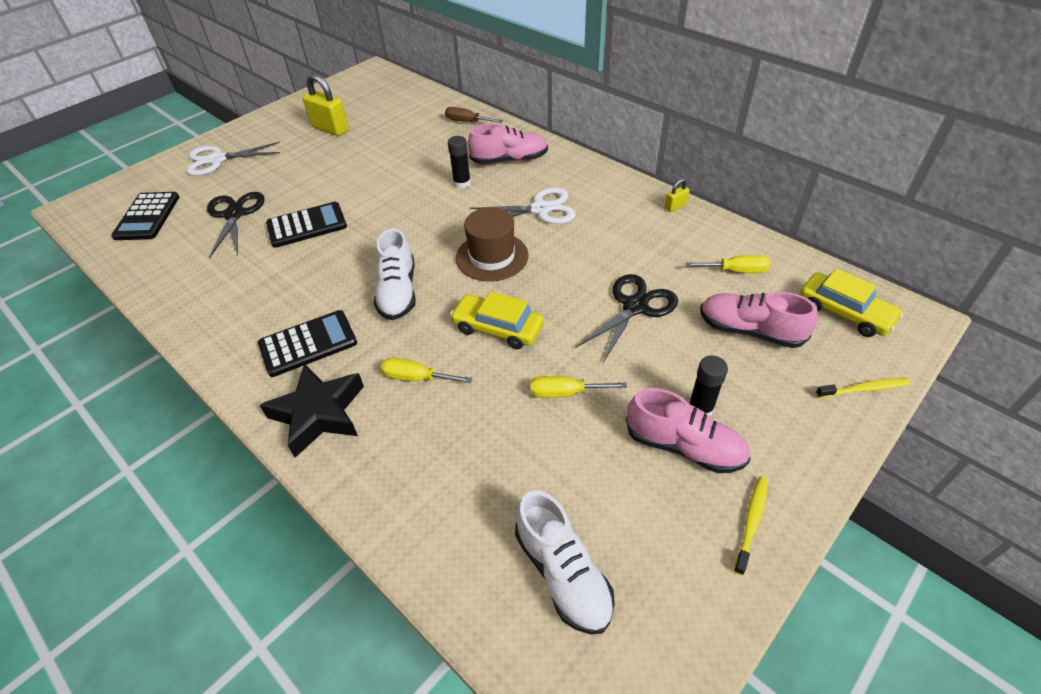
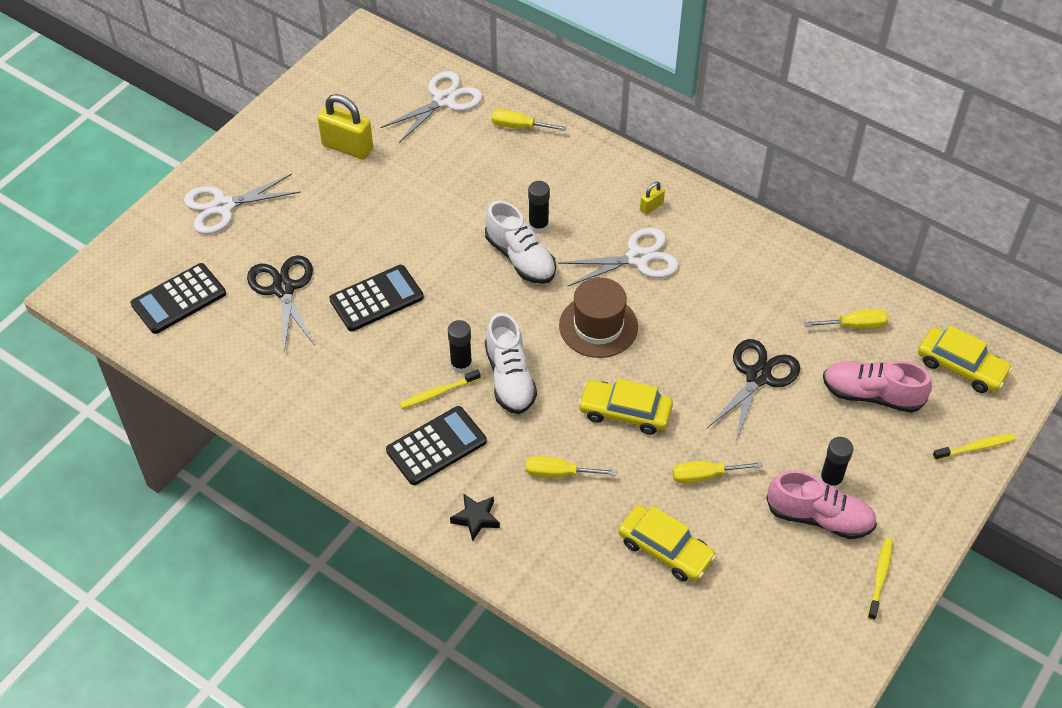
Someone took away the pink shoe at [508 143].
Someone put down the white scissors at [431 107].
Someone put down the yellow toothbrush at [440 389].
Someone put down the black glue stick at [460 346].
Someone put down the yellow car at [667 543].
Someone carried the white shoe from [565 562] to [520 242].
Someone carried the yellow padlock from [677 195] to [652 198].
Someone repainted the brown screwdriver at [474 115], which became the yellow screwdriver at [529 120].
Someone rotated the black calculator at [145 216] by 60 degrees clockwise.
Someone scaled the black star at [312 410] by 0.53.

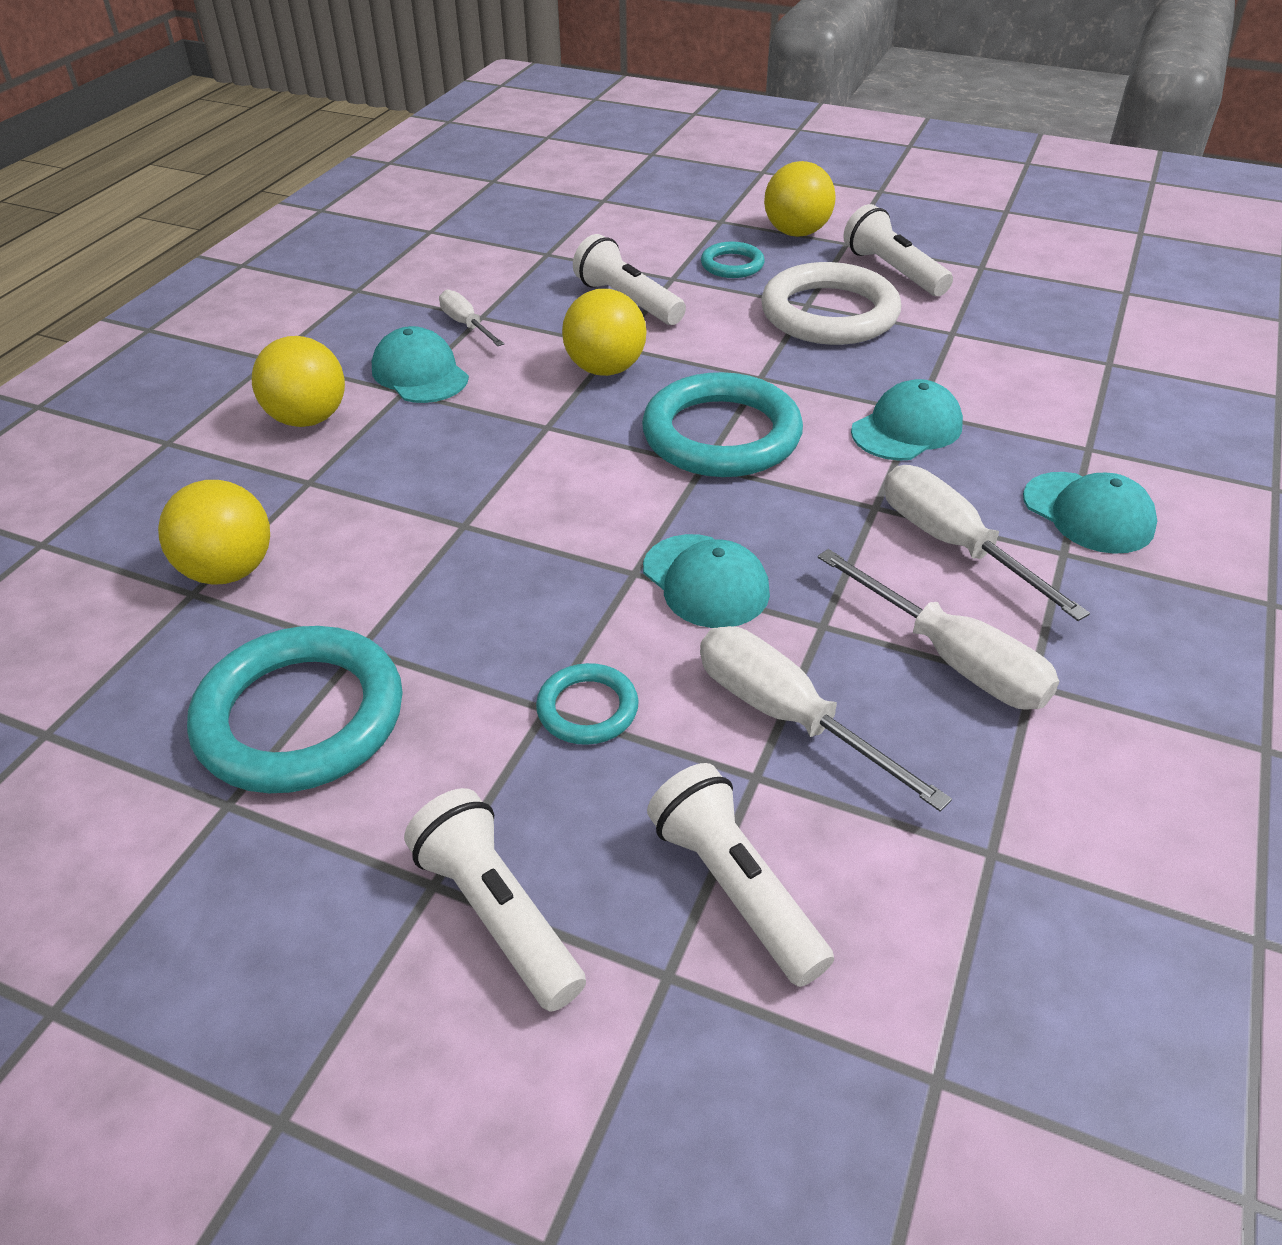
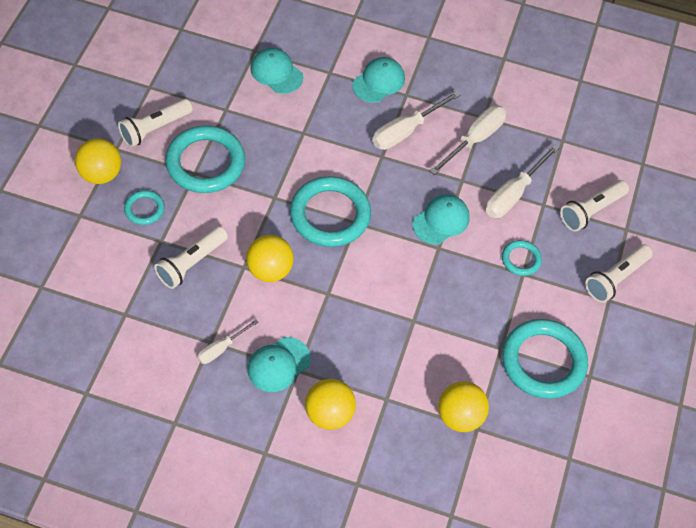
Someone carried the turquoise cap from [907 420] to [277 71].
Someone repainted the white ring at [831 303], which became the turquoise ring at [205 159].

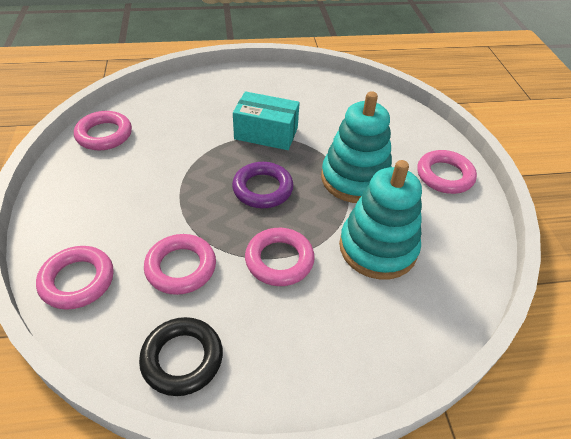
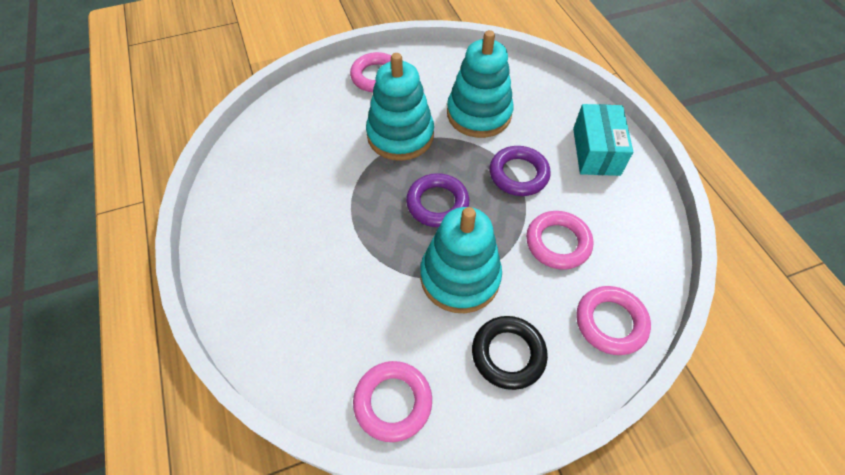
Someone put down the turquoise stacking toy at [461 260].
Someone carried the black ring from [181 356] to [510 353].
Someone carried the turquoise box from [266 120] to [603 140].
Someone repainted the pink ring at [280 257], which became the purple ring at [520 171].

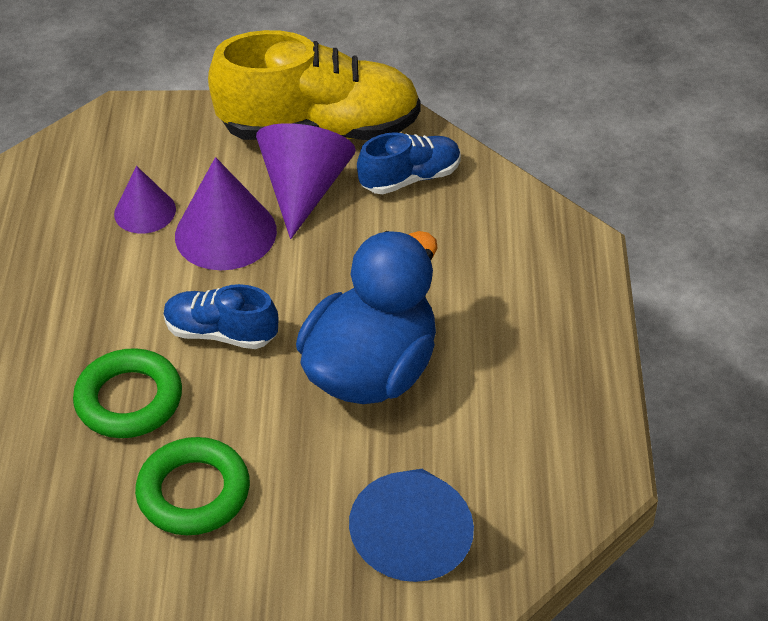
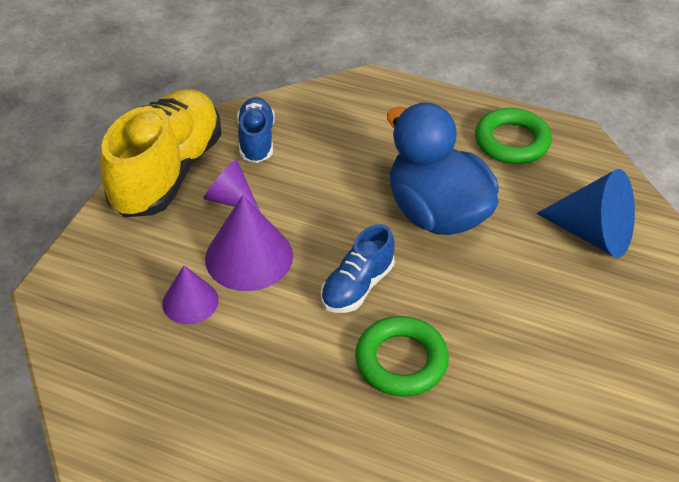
Someone carried the green ring from [192 486] to [513 136].
Someone scaled the purple cone at [306 181] by 0.61.

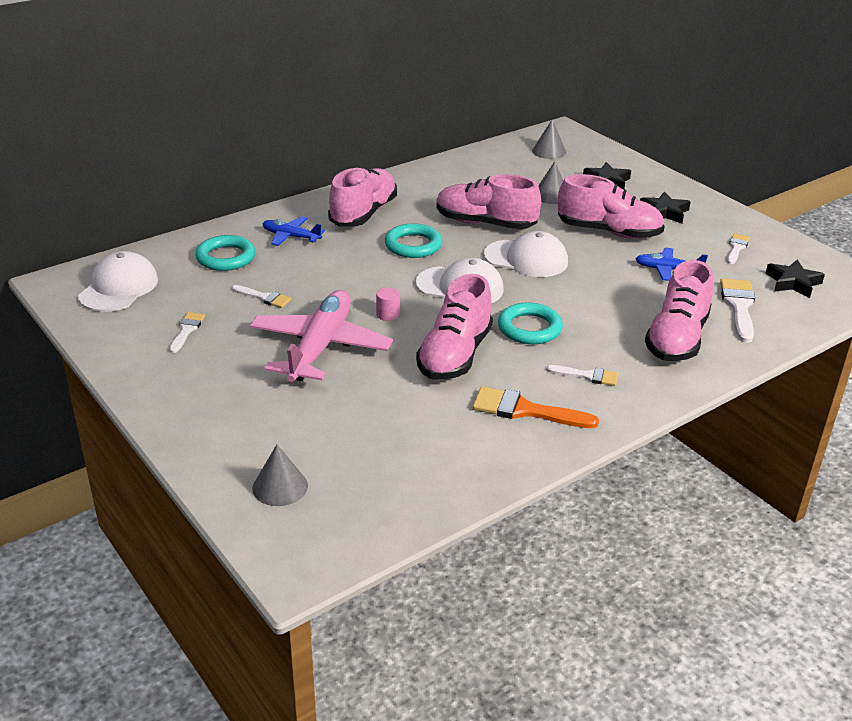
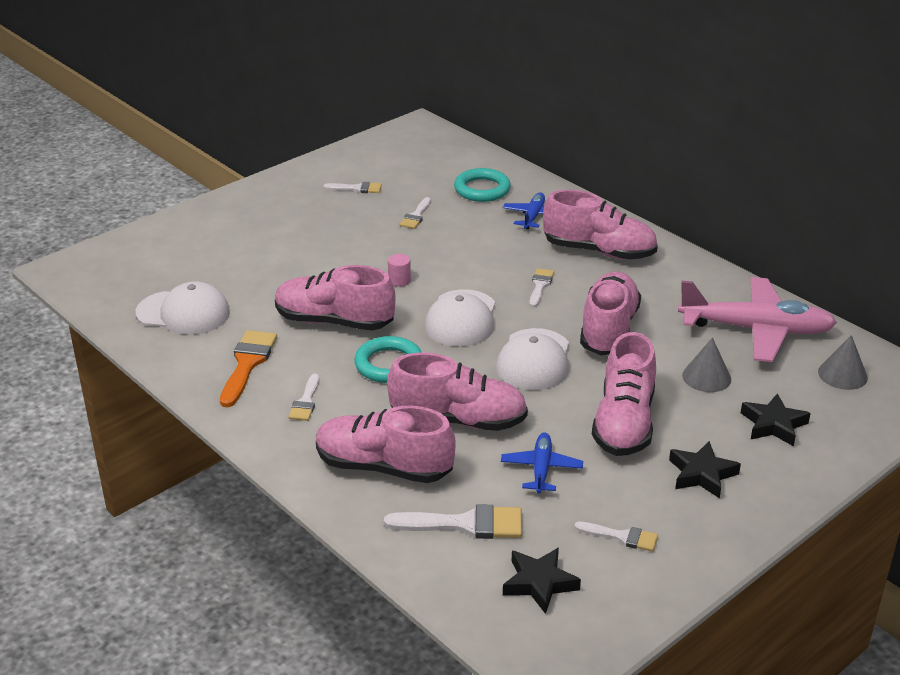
Someone took away the grey cone at [280 475].
Someone put down the pink shoe at [457 392].
Someone carried the white cap from [118 281] to [183 308].
Someone carried the pink plane from [321 336] to [757 319].
Someone swapped the turquoise ring at [413 240] for the white brush at [541 287].

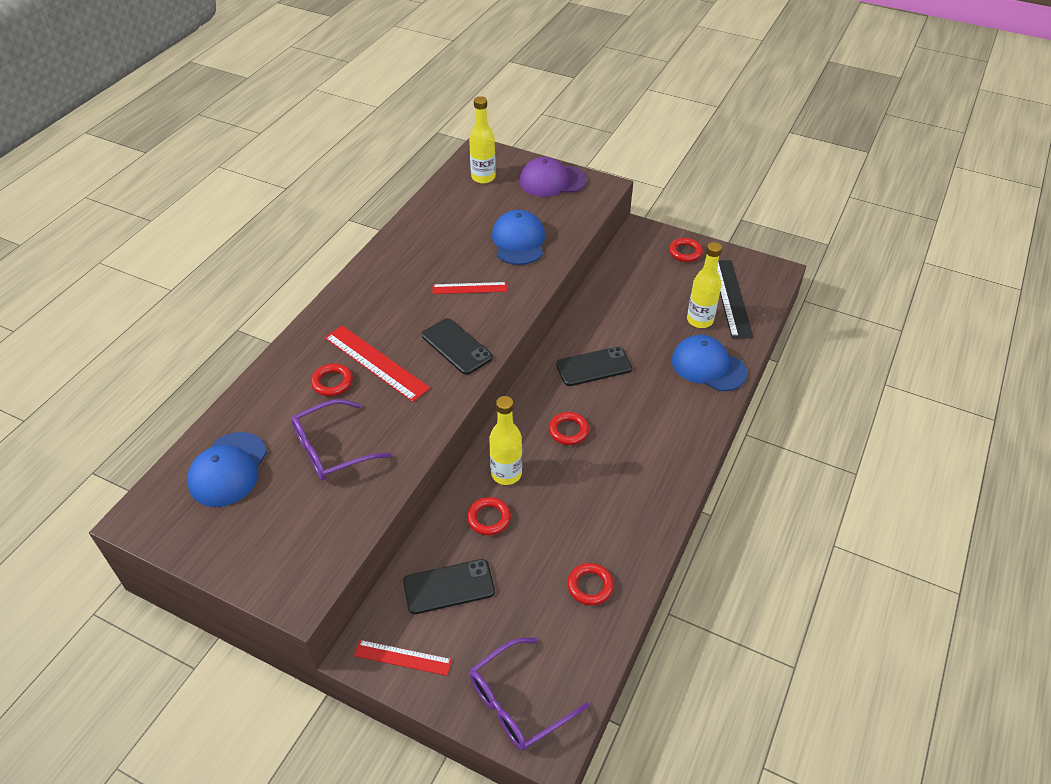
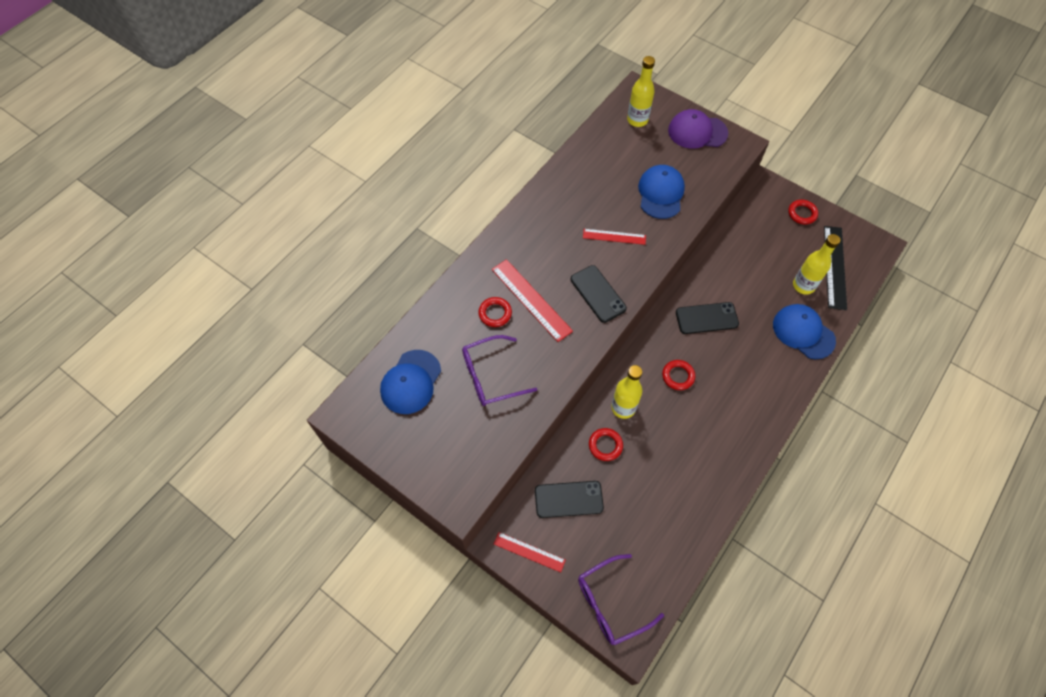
Someone took away the red ring at [590 584].

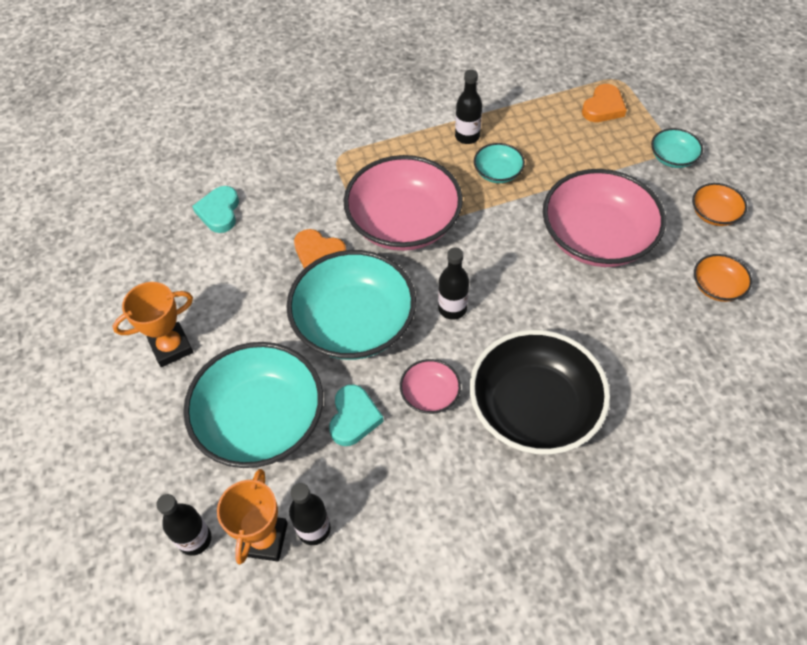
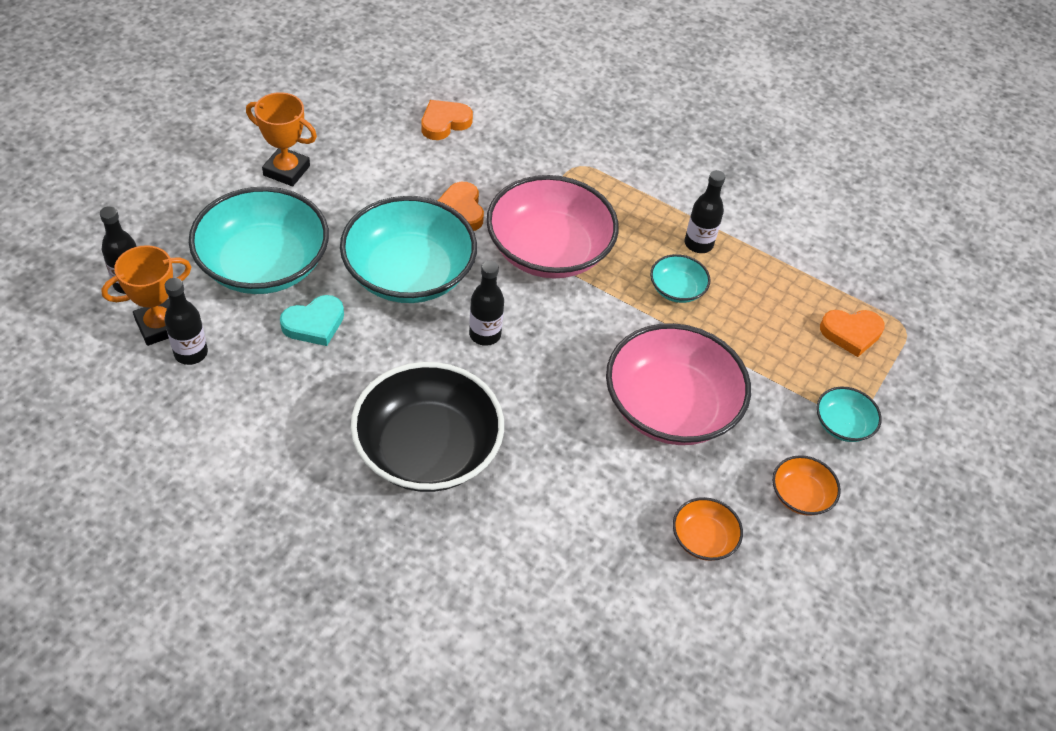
Someone took away the pink bowl at [430 386].
Someone repainted the turquoise heart at [215 209], which became the orange heart at [447 120].

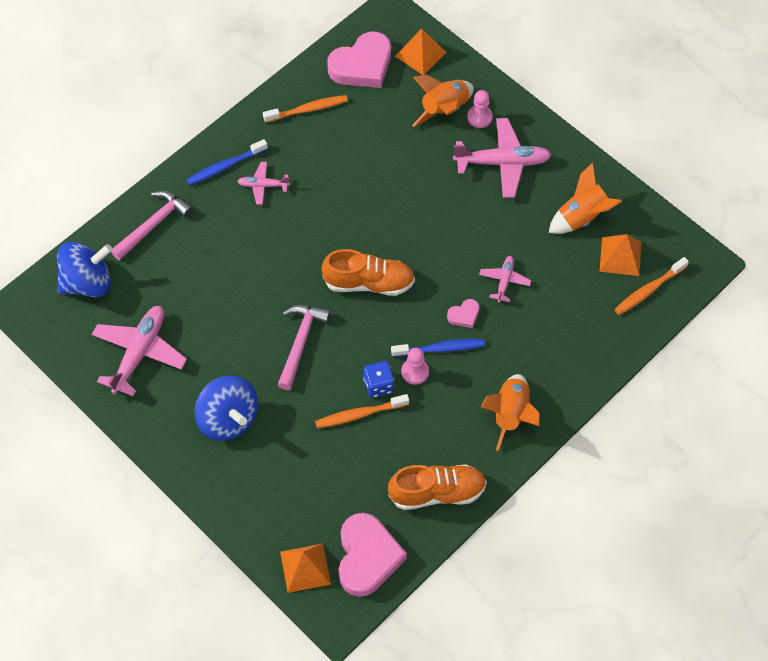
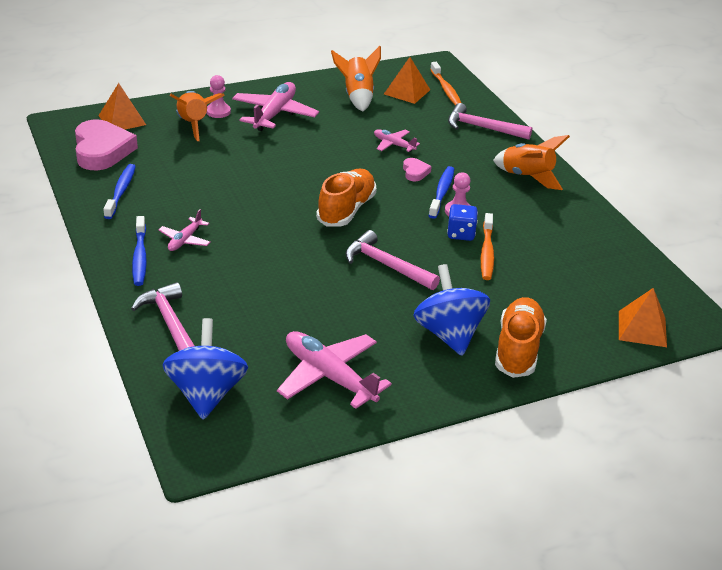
Someone took away the pink heart at [372 555].
Someone put down the pink hammer at [490 121].
Someone carried the orange shoe from [437 487] to [521 337].
Someone repainted the orange toothbrush at [305 109], which became the blue toothbrush at [119 191].
Someone rotated the blue spinning top at [226 408] by 90 degrees counterclockwise.

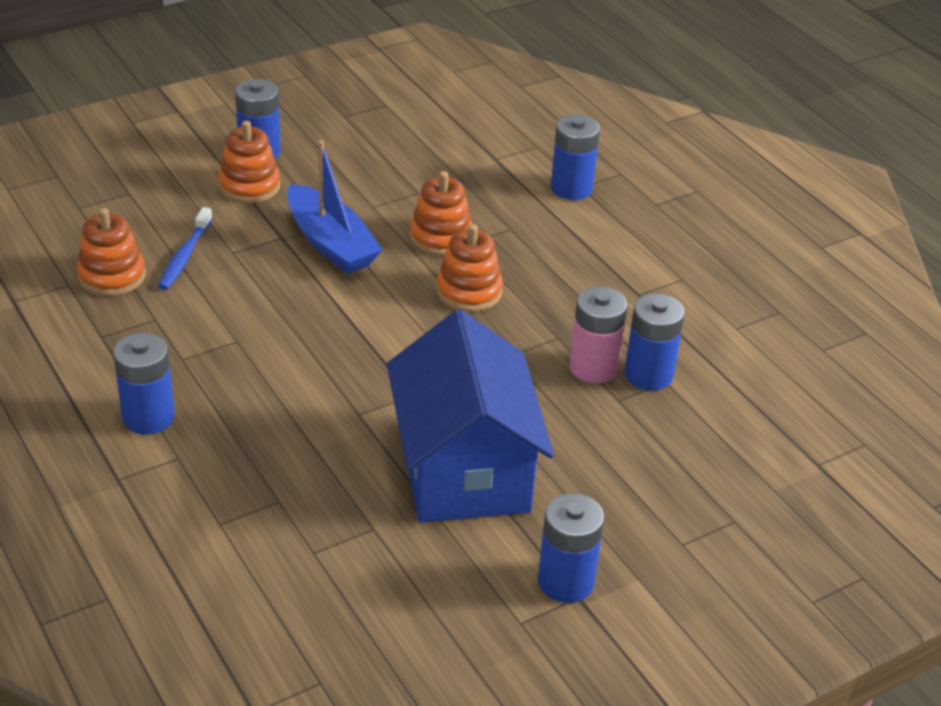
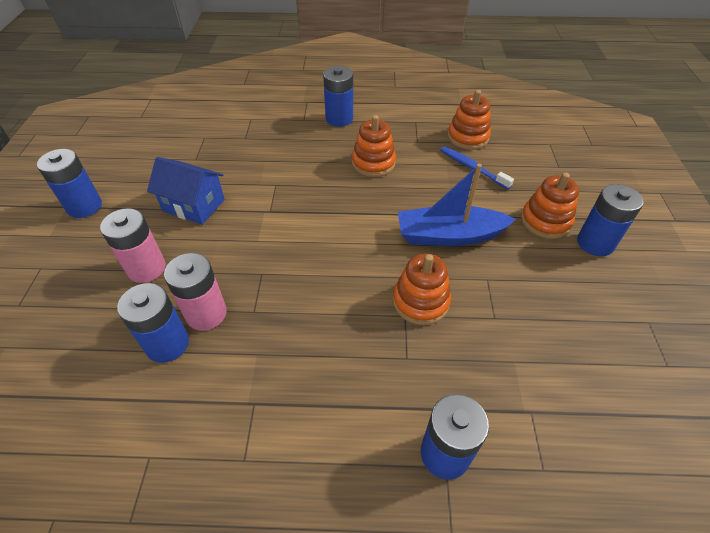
Someone put down the pink battery at [133 245].
Someone carried the orange stacking toy from [469 268] to [374 146].
Someone scaled the blue house at [470 416] by 0.56.

